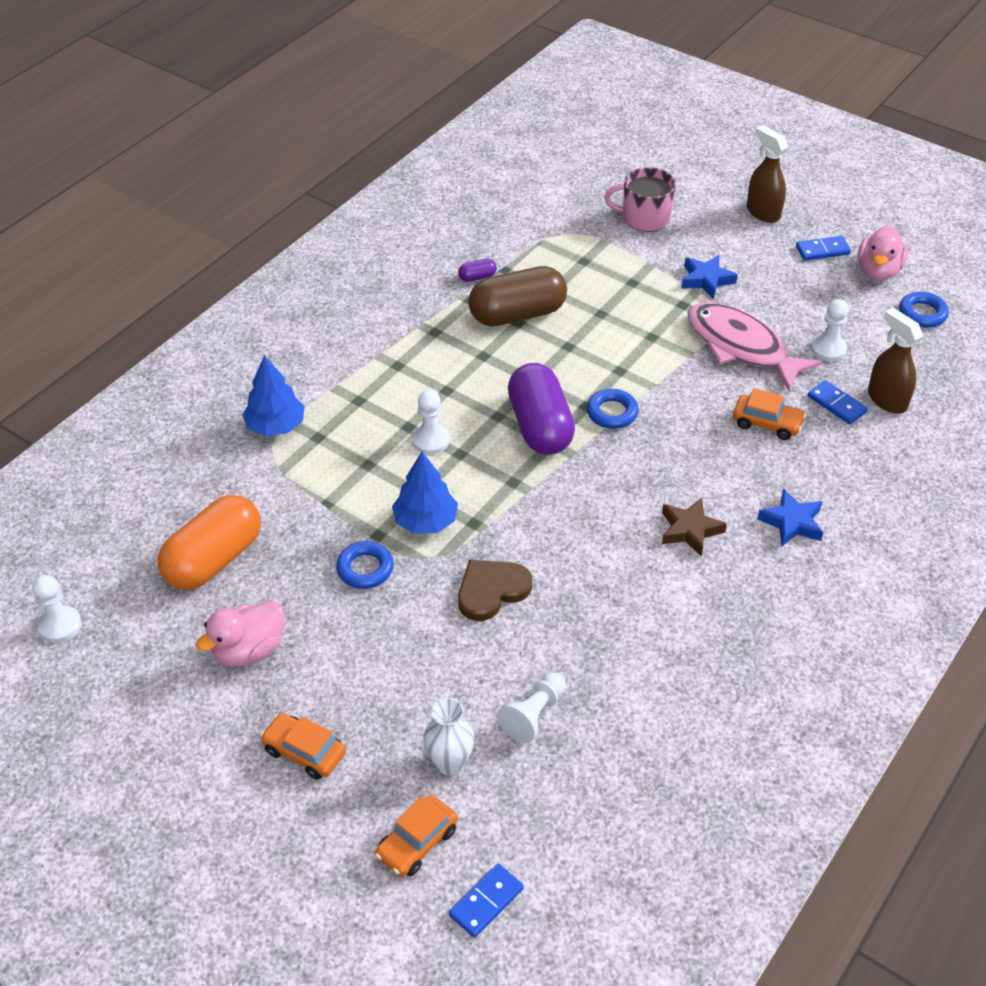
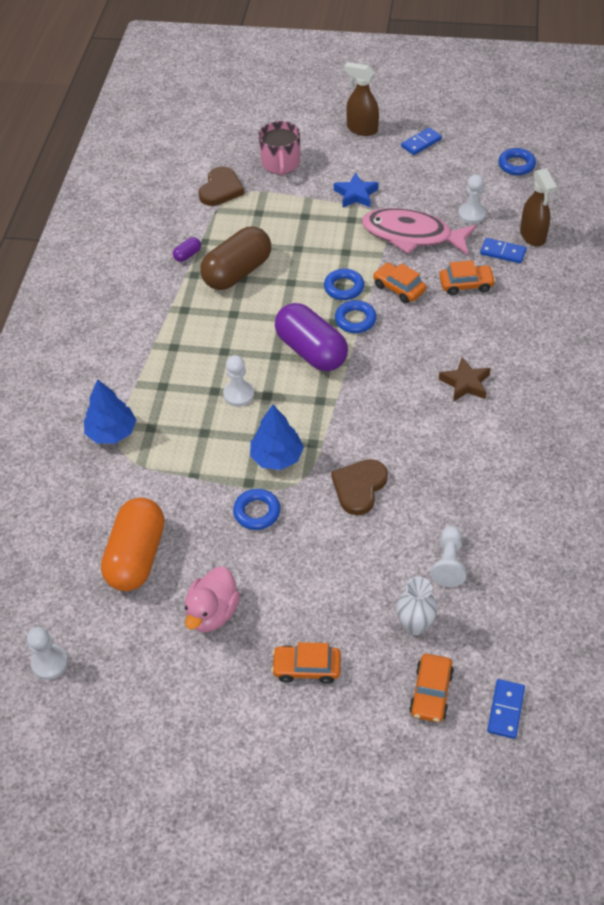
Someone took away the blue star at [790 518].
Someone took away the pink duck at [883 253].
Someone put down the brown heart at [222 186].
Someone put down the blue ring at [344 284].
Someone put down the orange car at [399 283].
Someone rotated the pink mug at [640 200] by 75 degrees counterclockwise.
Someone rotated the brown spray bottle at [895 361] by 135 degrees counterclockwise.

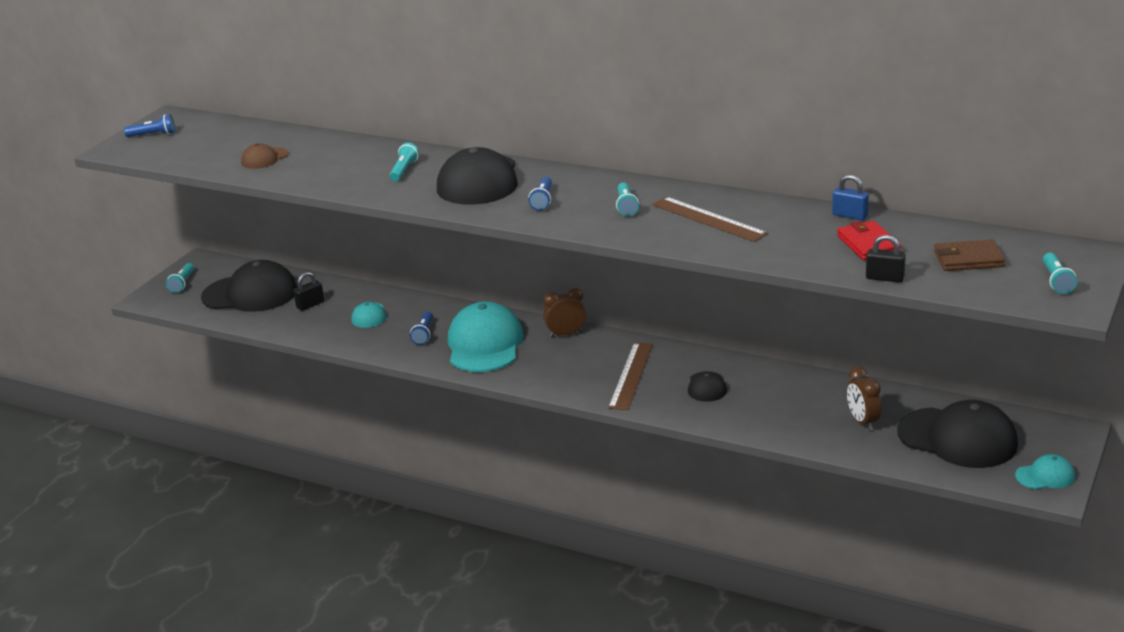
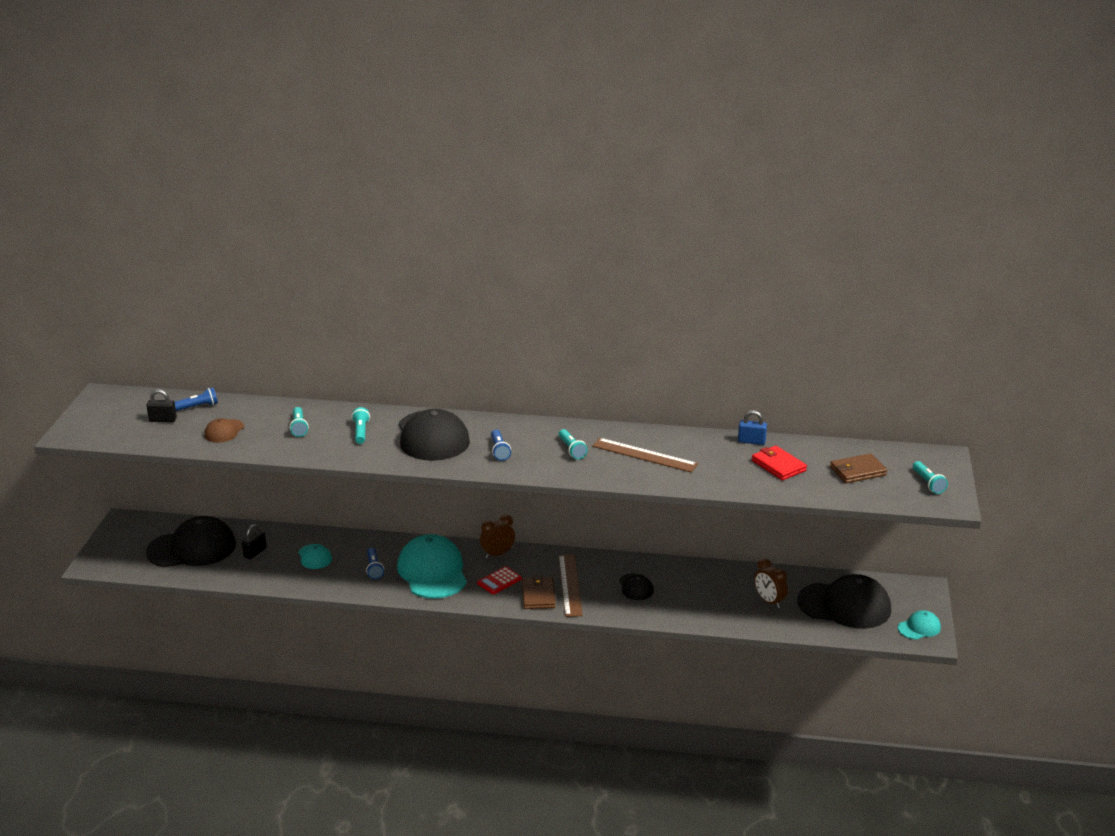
Someone put down the red calculator at [499 580].
Someone put down the brown wallet at [538 592].
Someone carried the blue flashlight from [149 126] to [196 399].
Someone carried the turquoise flashlight from [180 278] to [299 422].
Someone carried the black padlock from [886 259] to [161 405].

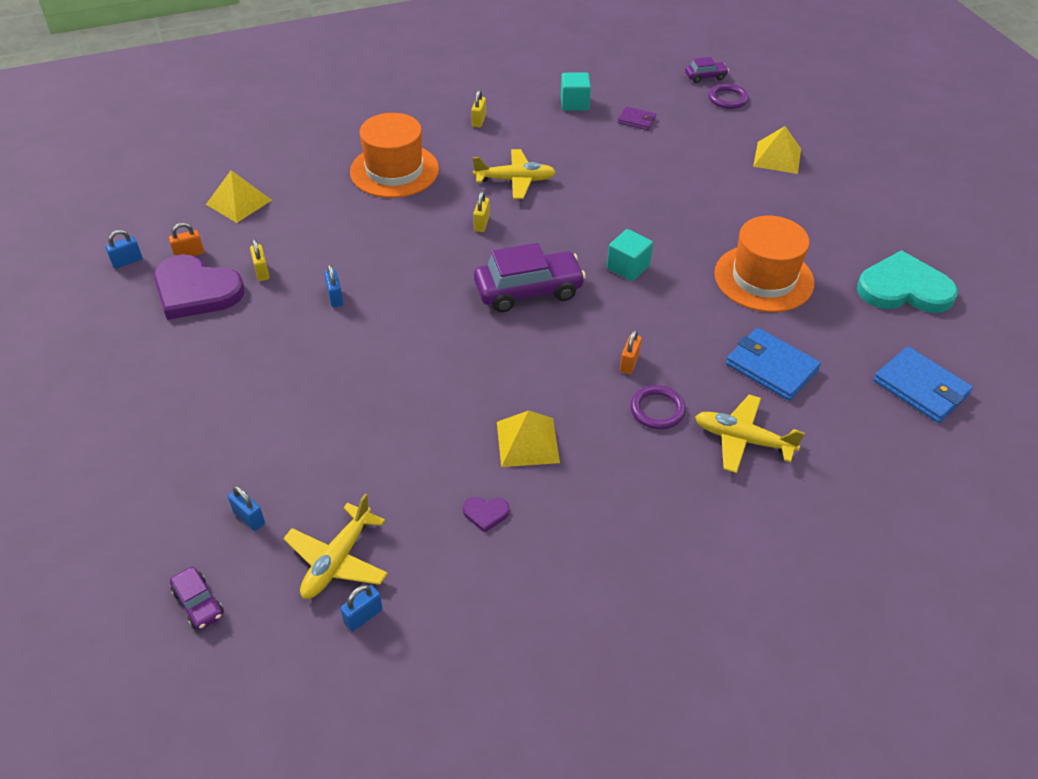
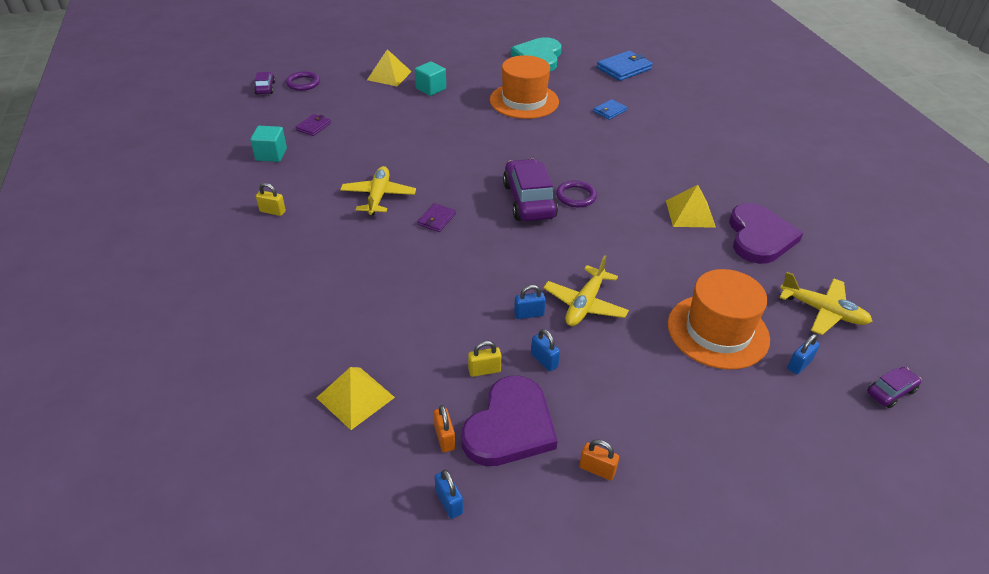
Someone carried the blue padlock from [361 608] to [545 350].
Someone carried the orange hat from [394 155] to [719 319].
Someone carried the turquoise cube from [630 255] to [430 78].
Someone carried the orange padlock from [631 352] to [599 460].
Someone carried the purple ring from [658 407] to [576 193].
Someone carried the yellow plane from [750 433] to [586 290].
Someone swapped the yellow padlock at [481 211] for the purple wallet at [436 217].
Someone scaled the purple heart at [486 515] by 2.47.
Someone scaled the blue wallet at [773 364] by 0.56.

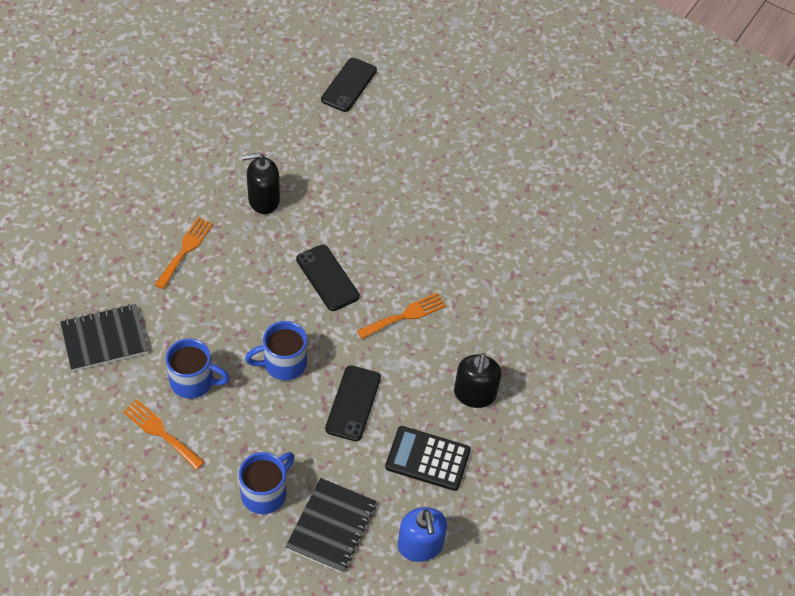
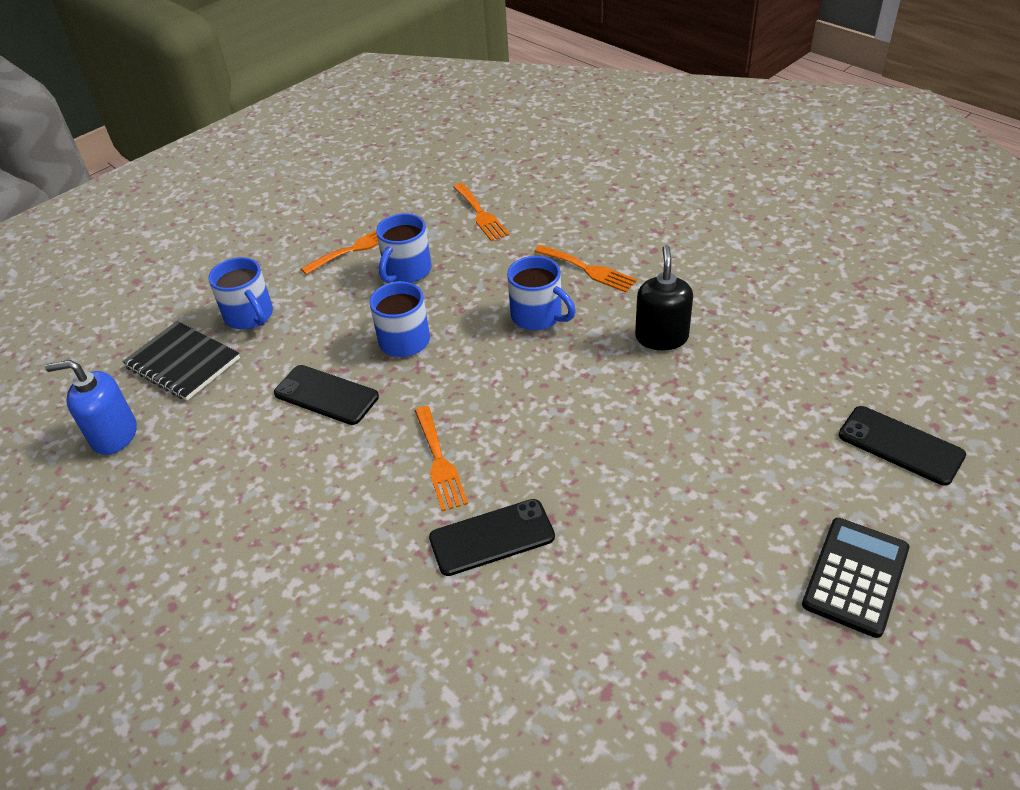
Someone took away the black soap dispenser at [477 380].
Someone put down the blue mug at [541 293].
Someone carried the black phone from [328 278] to [492 537].
Someone carried the black calculator from [428 458] to [855 578].
Someone swapped the black notebook at [104 337] for the orange fork at [481 212].

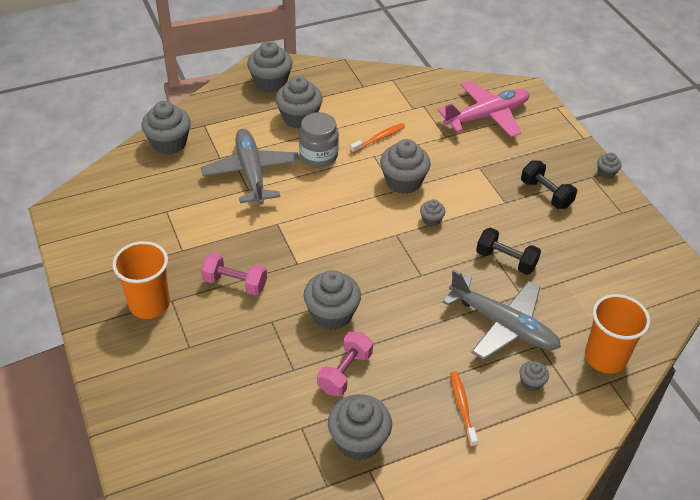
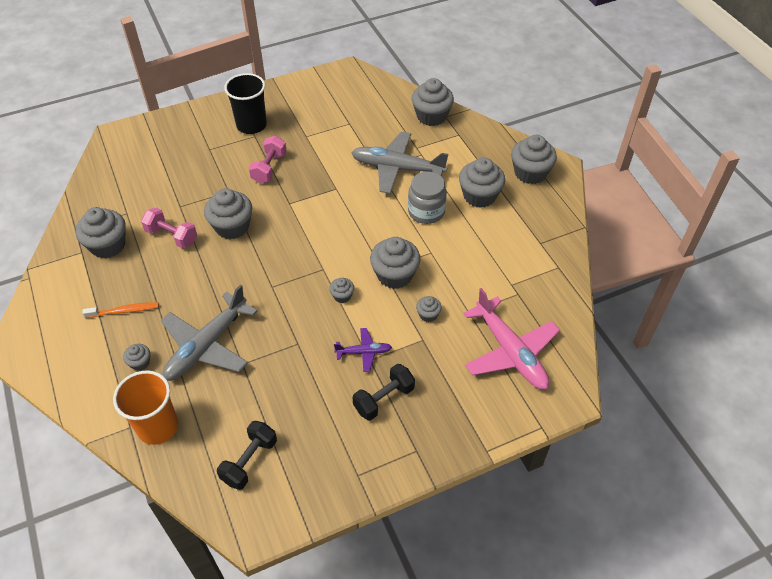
Someone took away the orange toothbrush at [377 138].
Someone put down the purple plane at [363 350].
Someone carried the black dumbbell from [508 251] to [247 455].
Someone carried the grey cupcake from [609 166] to [429 309].
Someone repainted the orange cup at [141 280], which became the black cup at [245 103].
Someone rotated the grey plane at [250 167] by 150 degrees counterclockwise.

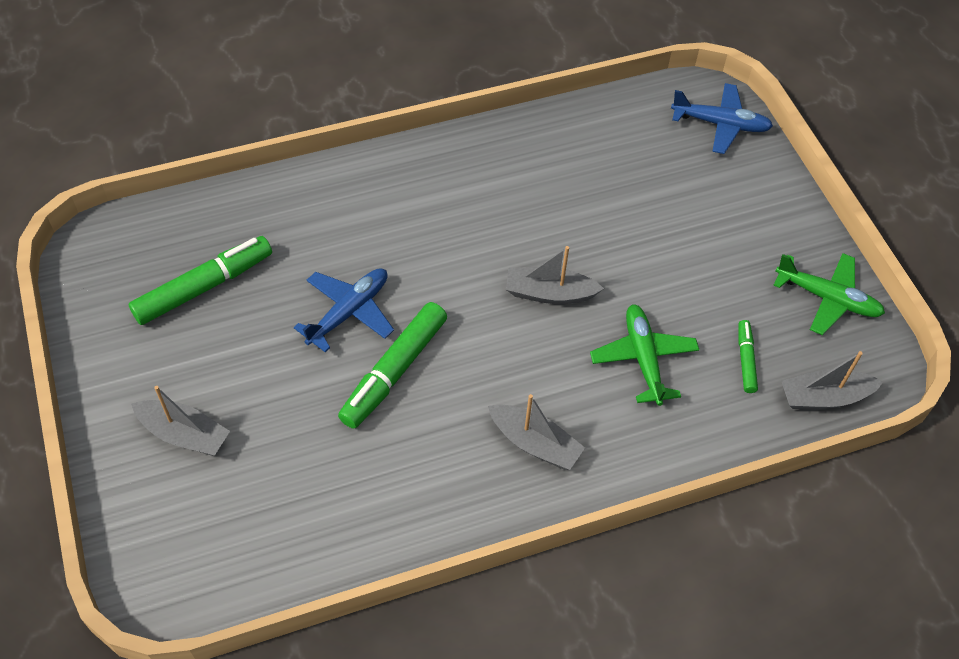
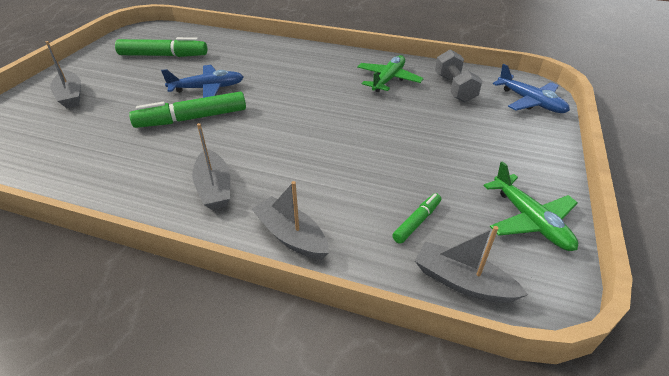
Someone put down the grey dumbbell at [458 75].
Someone carried the grey boat from [555 275] to [290 220].
Someone carried the green plane from [644 355] to [390 73].

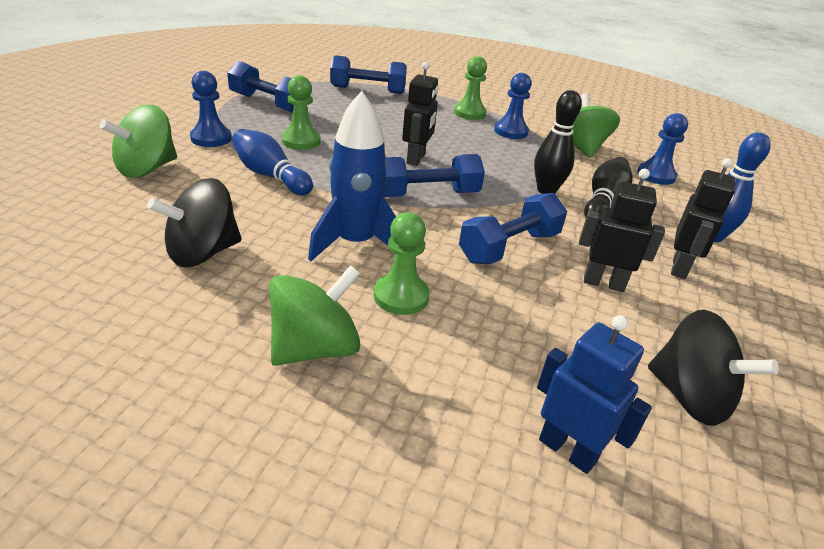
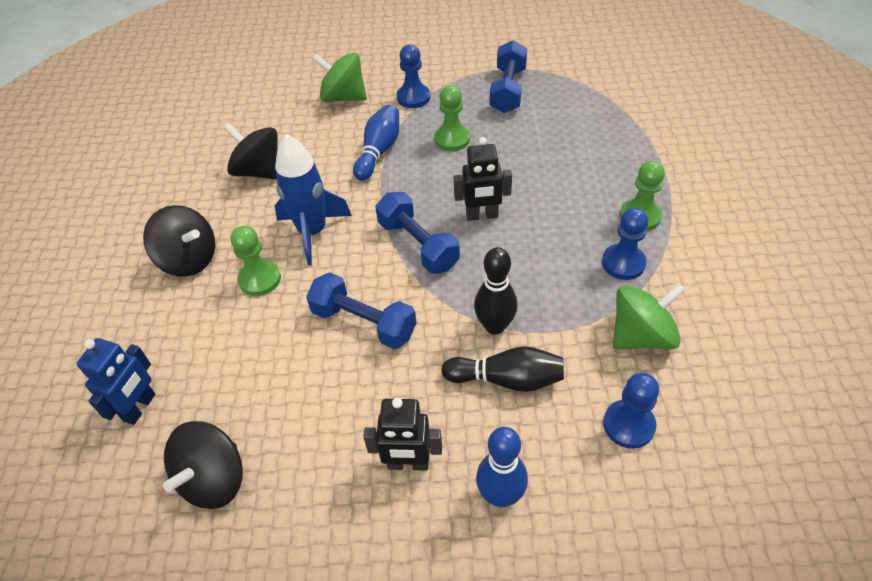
Someone took away the blue dumbbell at [368 74].
Someone took away the black robot at [622 230].
Someone repainted the green spinning top at [315 315], which became the black spinning top at [179 241].

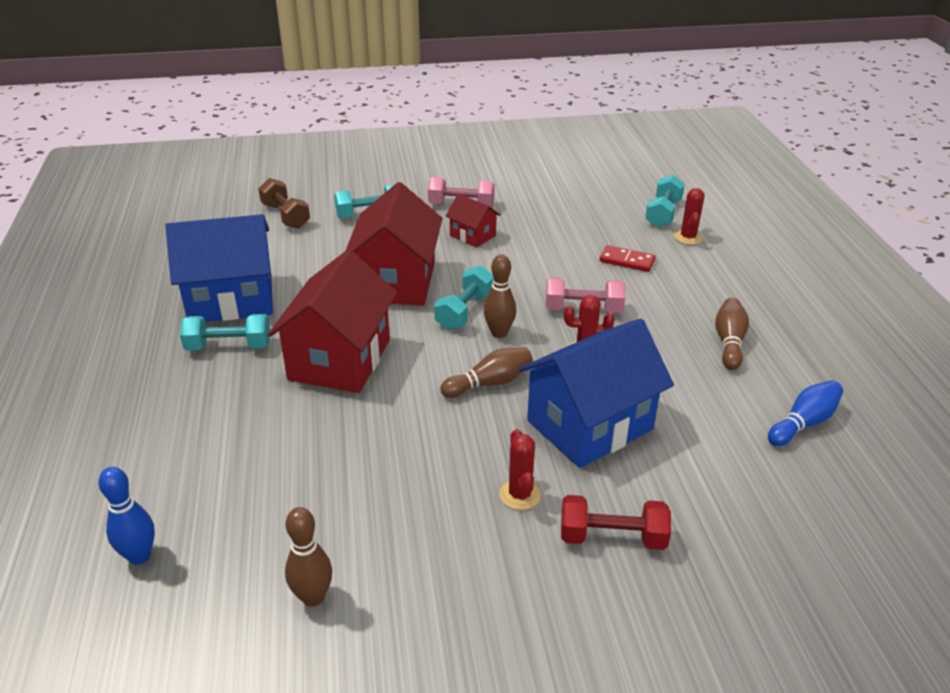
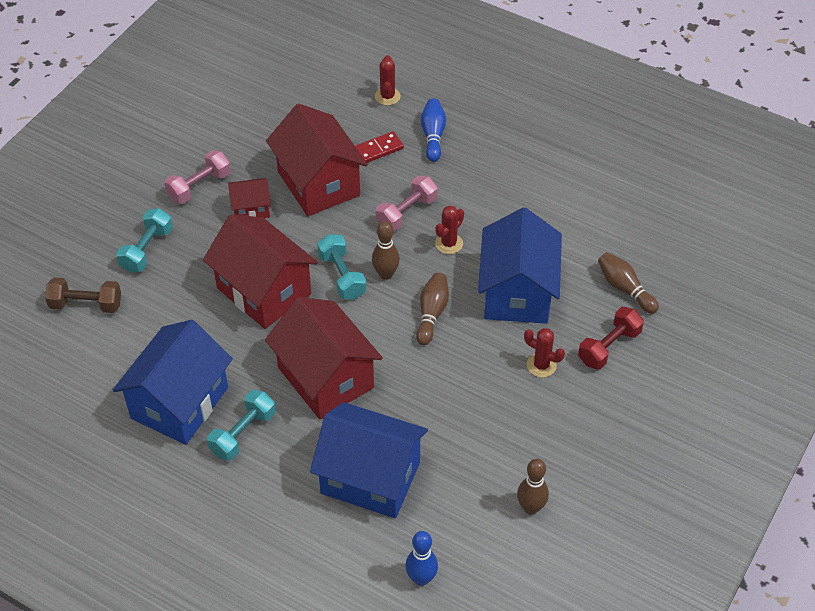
Someone took away the turquoise dumbbell at [665 201].
Someone put down the red house at [317 160].
Someone put down the blue house at [369 460].
Someone carried the brown bowling pin from [732 334] to [628 283].
Someone carried the blue bowling pin from [805 413] to [433 130].
Someone rotated the red cactus at [689 216] by 45 degrees clockwise.

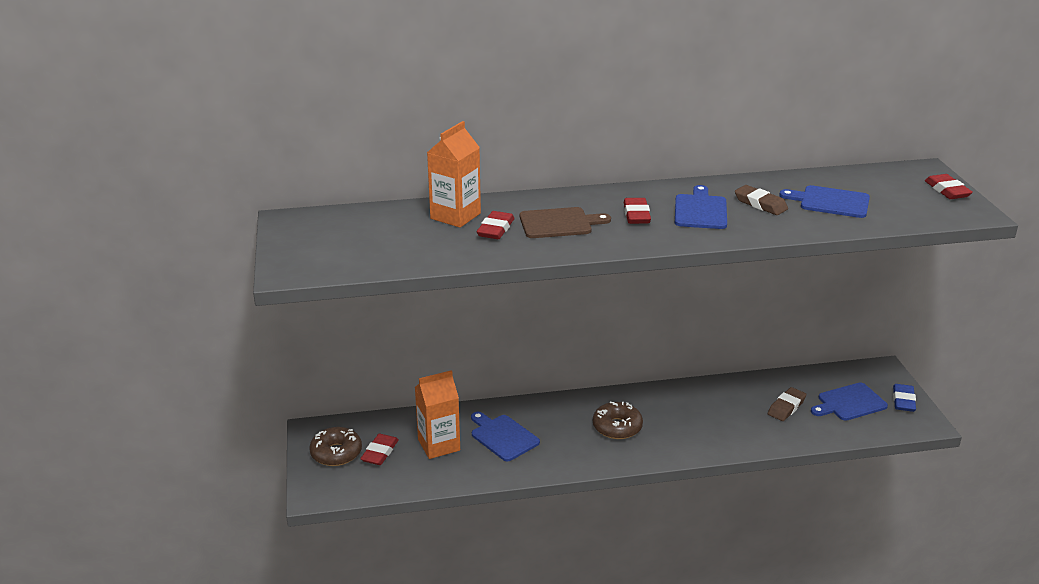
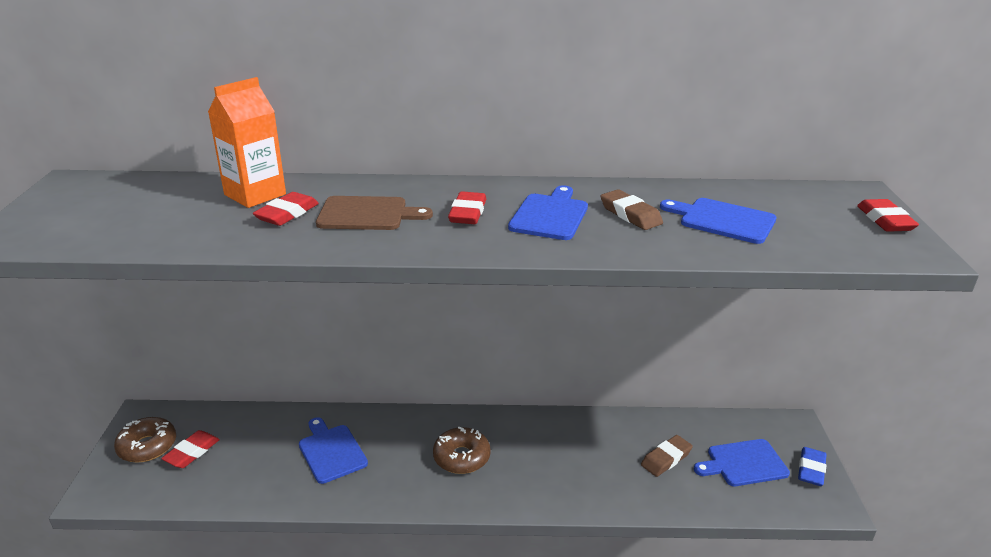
Someone took away the orange carton at [437 414].

